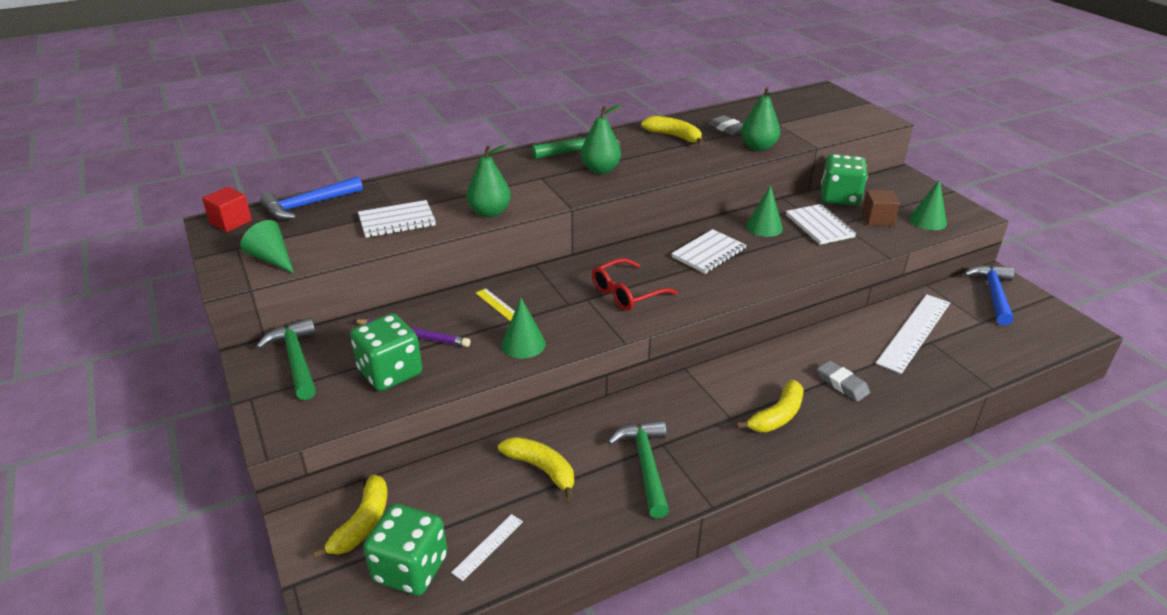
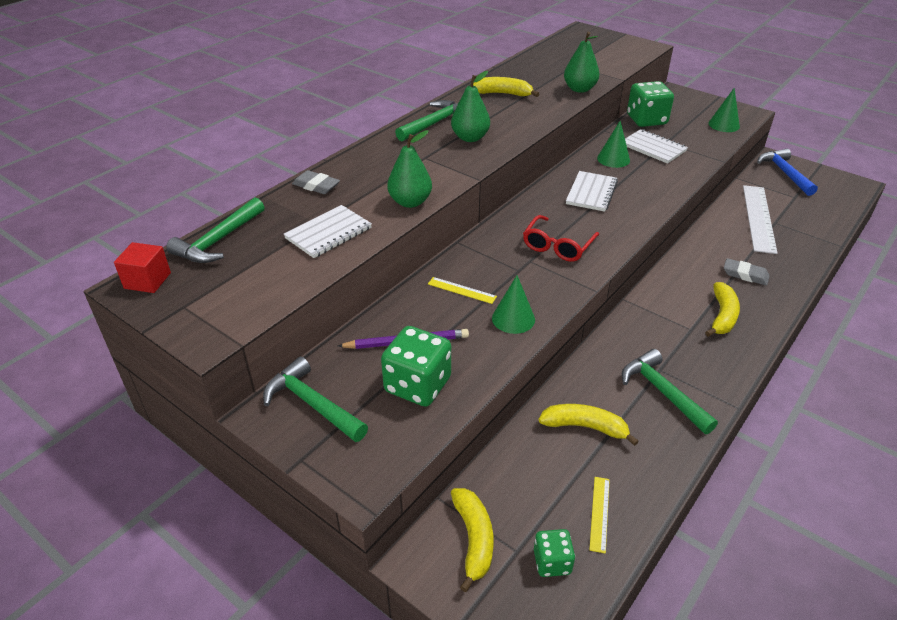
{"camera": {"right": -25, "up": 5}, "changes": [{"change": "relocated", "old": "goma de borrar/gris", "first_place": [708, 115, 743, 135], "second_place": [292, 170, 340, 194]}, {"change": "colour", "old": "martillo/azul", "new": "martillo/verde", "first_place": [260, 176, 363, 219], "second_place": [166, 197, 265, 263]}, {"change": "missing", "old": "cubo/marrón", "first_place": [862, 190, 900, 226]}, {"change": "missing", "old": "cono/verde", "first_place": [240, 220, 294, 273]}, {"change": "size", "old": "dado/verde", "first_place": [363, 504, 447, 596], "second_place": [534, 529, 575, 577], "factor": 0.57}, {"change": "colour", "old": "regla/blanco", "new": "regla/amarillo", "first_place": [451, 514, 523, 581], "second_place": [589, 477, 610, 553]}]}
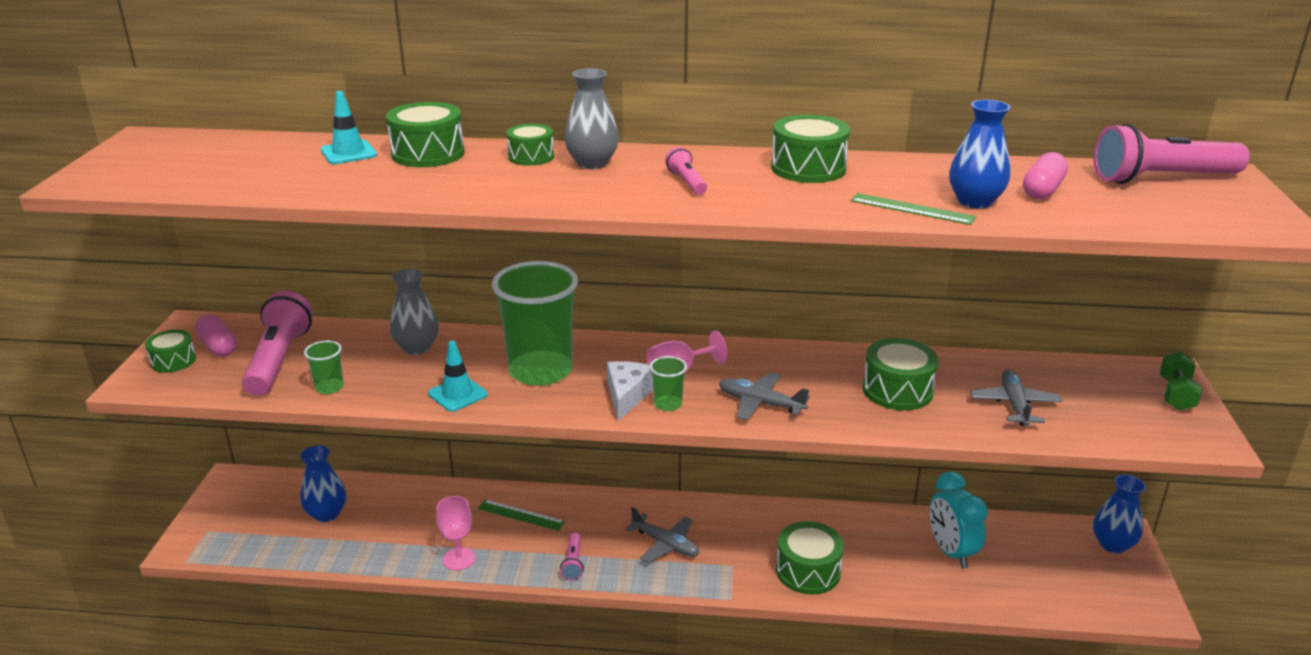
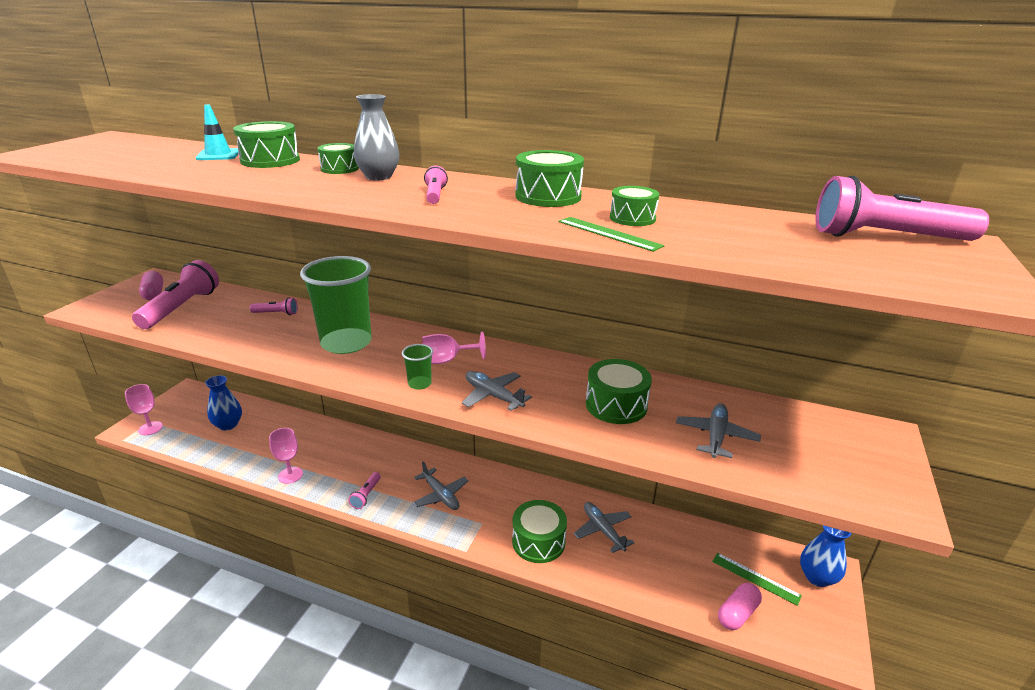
{"camera": {"right": 15, "up": 0}, "changes": [{"change": "missing", "old": "florero/azul", "first_place": [949, 100, 1010, 208]}, {"change": "relocated", "old": "cápsula/rosa", "first_place": [1023, 152, 1068, 199], "second_place": [718, 583, 762, 630]}, {"change": "exchanged", "old": "florero/gris", "new": "lámpara de mano/rosa", "first_place": [390, 269, 439, 355], "second_place": [250, 298, 298, 315]}, {"change": "relocated", "old": "tambor/verde", "first_place": [145, 329, 196, 373], "second_place": [610, 186, 659, 226]}, {"change": "missing", "old": "vaso/verde", "first_place": [304, 340, 344, 394]}, {"change": "missing", "old": "cono de tráfico/turquesa", "first_place": [428, 341, 488, 412]}, {"change": "missing", "old": "mancuerna/verde", "first_place": [1160, 352, 1202, 411]}, {"change": "missing", "old": "queso/blanco", "first_place": [607, 361, 653, 421]}, {"change": "missing", "old": "despertador/turquesa", "first_place": [930, 472, 988, 569]}, {"change": "relocated", "old": "regla/verde", "first_place": [478, 499, 565, 531], "second_place": [712, 553, 802, 606]}, {"change": "appeared", "new": "copa/rosa", "second_place": [125, 384, 163, 435]}, {"change": "appeared", "new": "avión/gris", "second_place": [574, 502, 635, 553]}]}
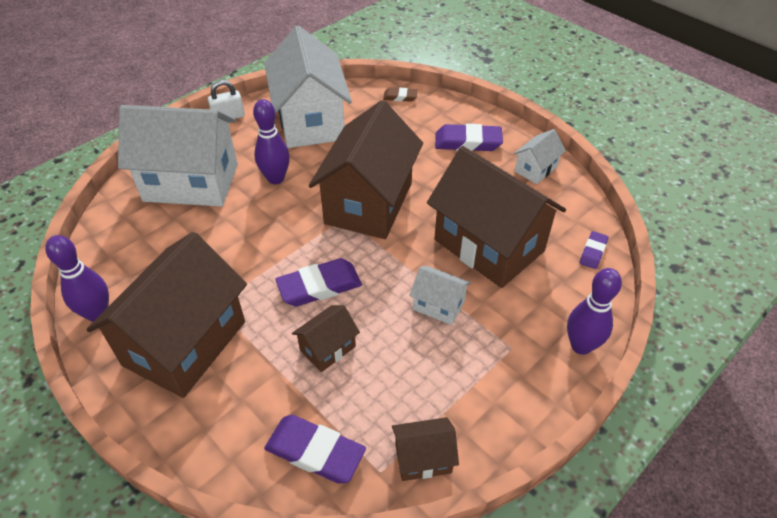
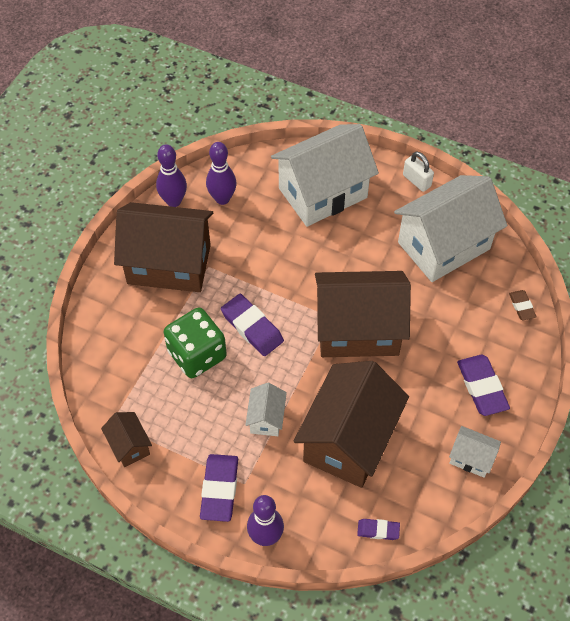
{"camera": {"right": 70, "up": 10}, "changes": [{"change": "relocated", "old": "bolo/morado", "first_place": [253, 99, 290, 184], "second_place": [206, 142, 237, 205]}, {"change": "spun", "old": "casa/blanco", "first_place": [118, 105, 238, 207], "second_place": [271, 124, 379, 227], "degrees": 75}, {"change": "exchanged", "old": "casa/marrón", "new": "dado/verde", "first_place": [292, 305, 360, 372], "second_place": [164, 307, 227, 378]}, {"change": "relocated", "old": "goma de borrar/morado", "first_place": [264, 415, 366, 484], "second_place": [200, 454, 238, 522]}]}
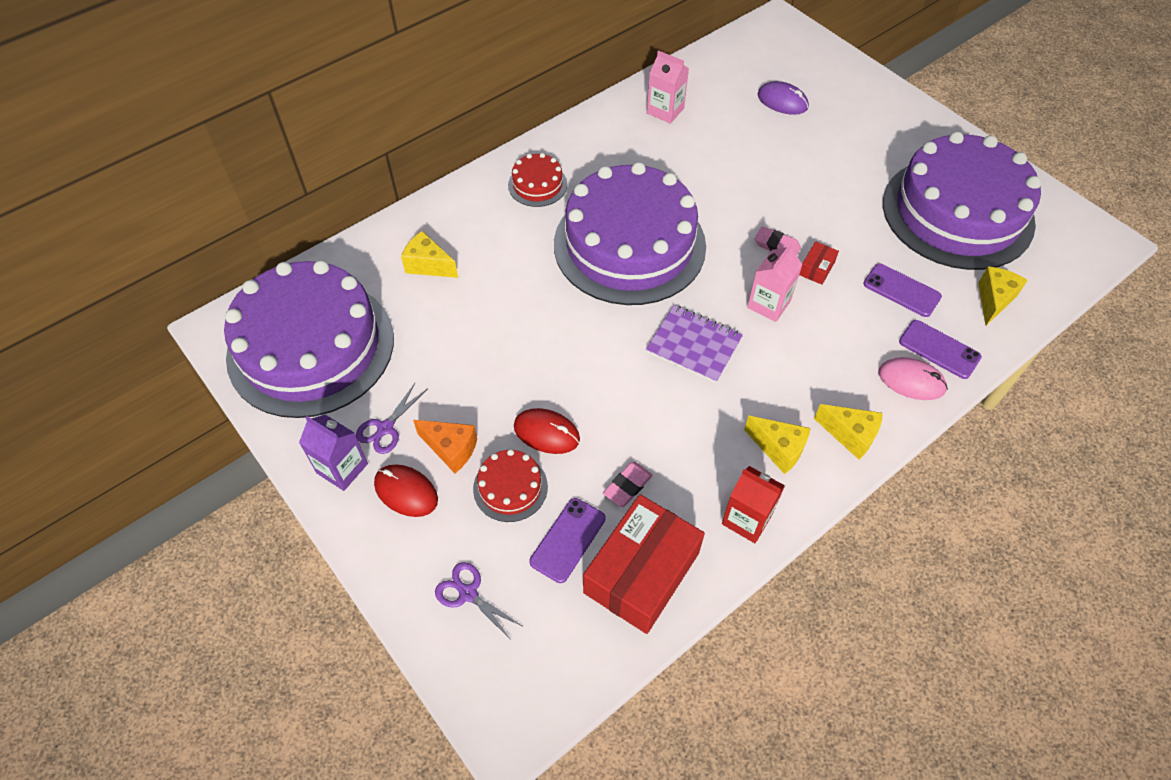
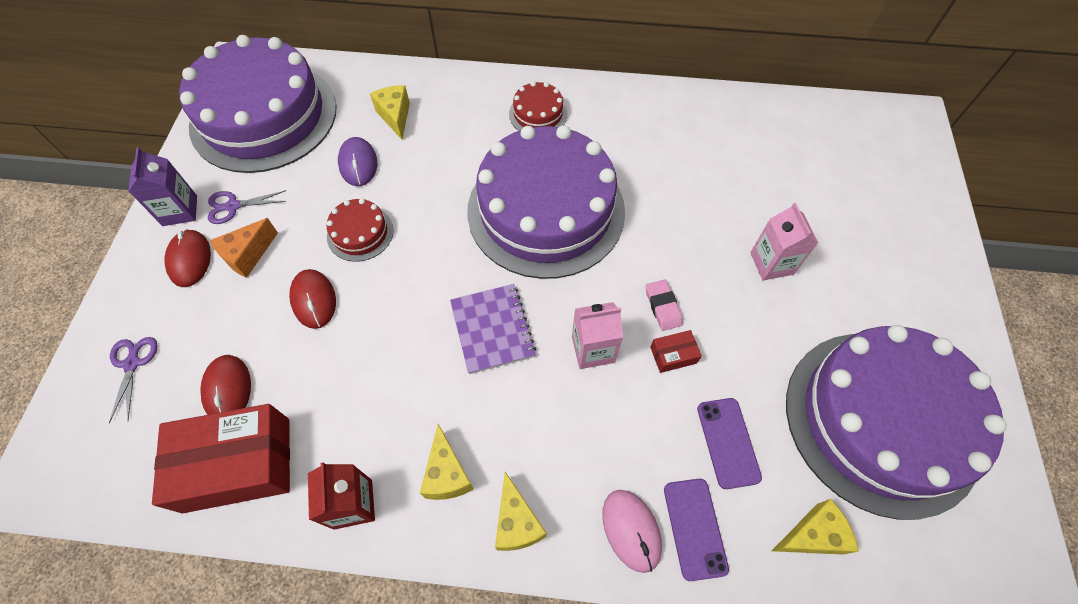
{"camera": {"right": 45, "up": 5}, "changes": [{"change": "relocated", "old": "cartón de leche/rosa", "first_place": [647, 50, 689, 124], "second_place": [750, 203, 818, 281]}, {"change": "relocated", "old": "ratón/morado", "first_place": [757, 81, 809, 115], "second_place": [338, 137, 377, 186]}, {"change": "spun", "old": "queso/naranja", "first_place": [413, 420, 477, 473], "second_place": [210, 218, 278, 278], "degrees": 60}, {"change": "relocated", "old": "tarta/rojo", "first_place": [473, 449, 548, 522], "second_place": [327, 198, 393, 262]}, {"change": "missing", "old": "goma de borrar/rosa", "first_place": [603, 462, 653, 507]}, {"change": "exchanged", "old": "móvil/morado", "new": "ratón/rojo", "first_place": [529, 498, 606, 583], "second_place": [200, 355, 251, 415]}]}
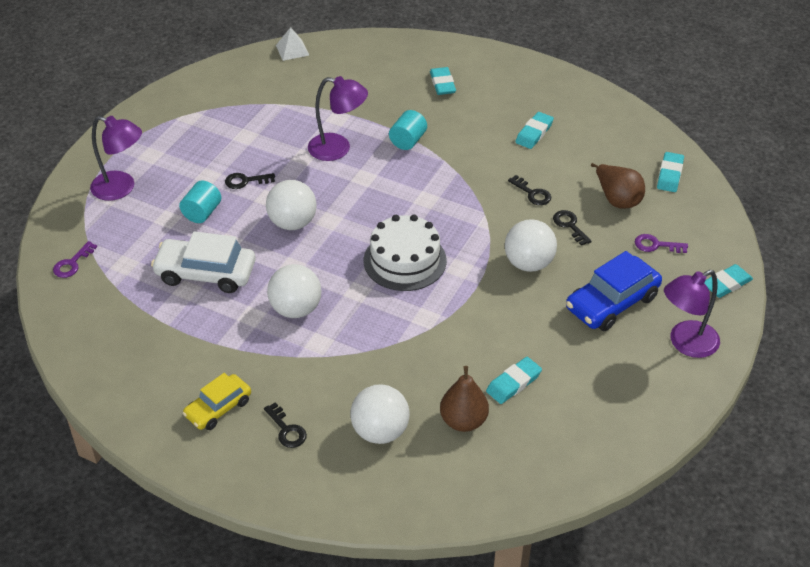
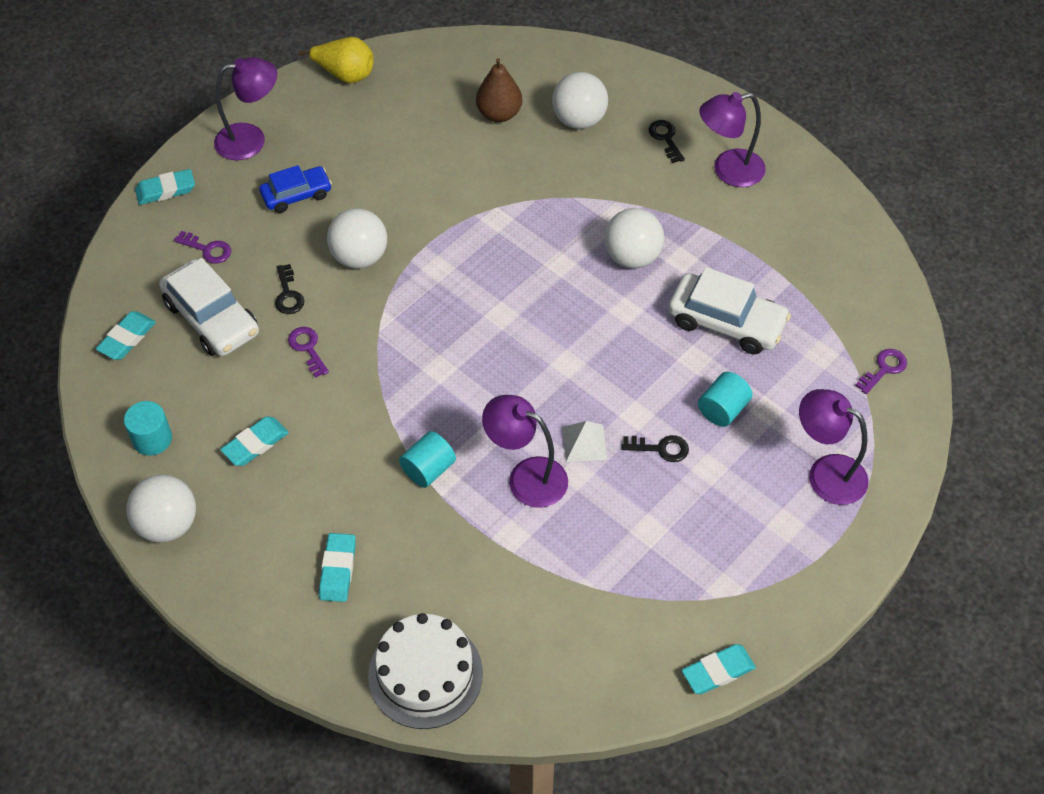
{"camera": {"right": -165, "up": 10}, "changes": [{"change": "relocated", "old": "pirámide/blanco", "first_place": [276, 27, 309, 61], "second_place": [563, 421, 607, 462]}, {"change": "exchanged", "old": "pera/marrón", "new": "coche/blanco", "first_place": [591, 163, 645, 209], "second_place": [159, 258, 259, 356]}, {"change": "colour", "old": "llave/negro", "new": "llave/morado", "first_place": [508, 175, 551, 205], "second_place": [288, 327, 329, 378]}, {"change": "relocated", "old": "pelota/blanco", "first_place": [266, 180, 317, 230], "second_place": [127, 475, 196, 543]}, {"change": "relocated", "old": "tarta/blanco", "first_place": [364, 215, 447, 291], "second_place": [368, 613, 483, 729]}, {"change": "size", "old": "coche/azul", "first_place": [566, 251, 662, 331], "second_place": [260, 165, 332, 213], "factor": 0.63}, {"change": "relocated", "old": "goma de borrar/turquesa", "first_place": [486, 357, 542, 404], "second_place": [682, 644, 756, 694]}, {"change": "exchanged", "old": "coche/amarillo", "new": "lámpara/morado", "first_place": [183, 373, 251, 430], "second_place": [699, 92, 766, 187]}, {"change": "appeared", "new": "pera/amarillo", "second_place": [299, 37, 374, 84]}, {"change": "appeared", "new": "cilindro/turquesa", "second_place": [124, 401, 172, 456]}]}
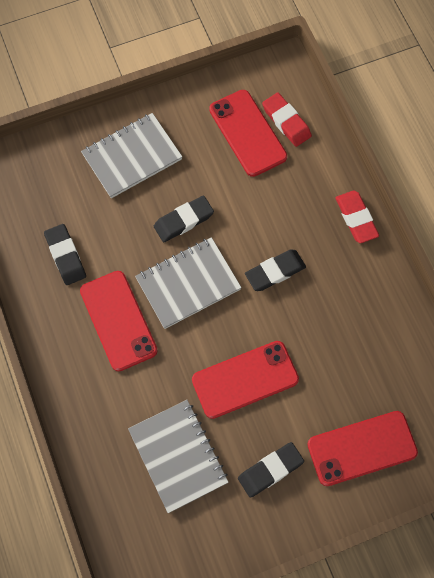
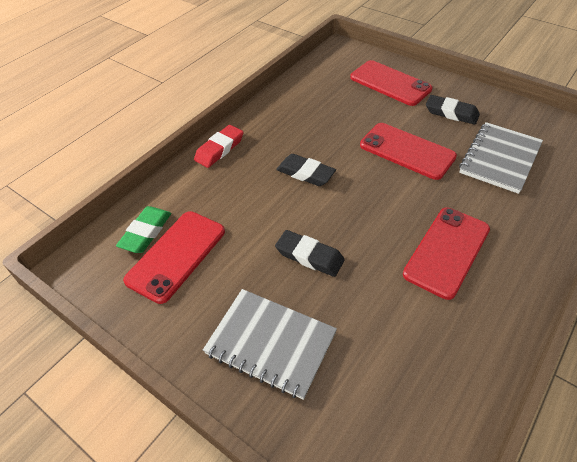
{"camera": {"right": -120, "up": -20}, "changes": [{"change": "colour", "old": "goma de borrar/rojo", "new": "goma de borrar/verde", "first_place": [262, 93, 312, 147], "second_place": [116, 206, 171, 253]}, {"change": "missing", "old": "goma de borrar/negro", "first_place": [44, 224, 86, 285]}, {"change": "missing", "old": "cuaderno/gris", "first_place": [135, 237, 242, 329]}]}
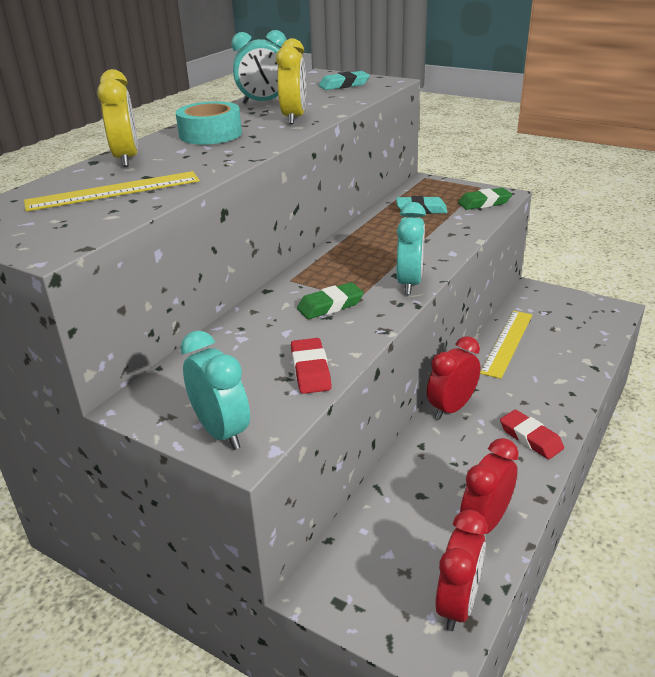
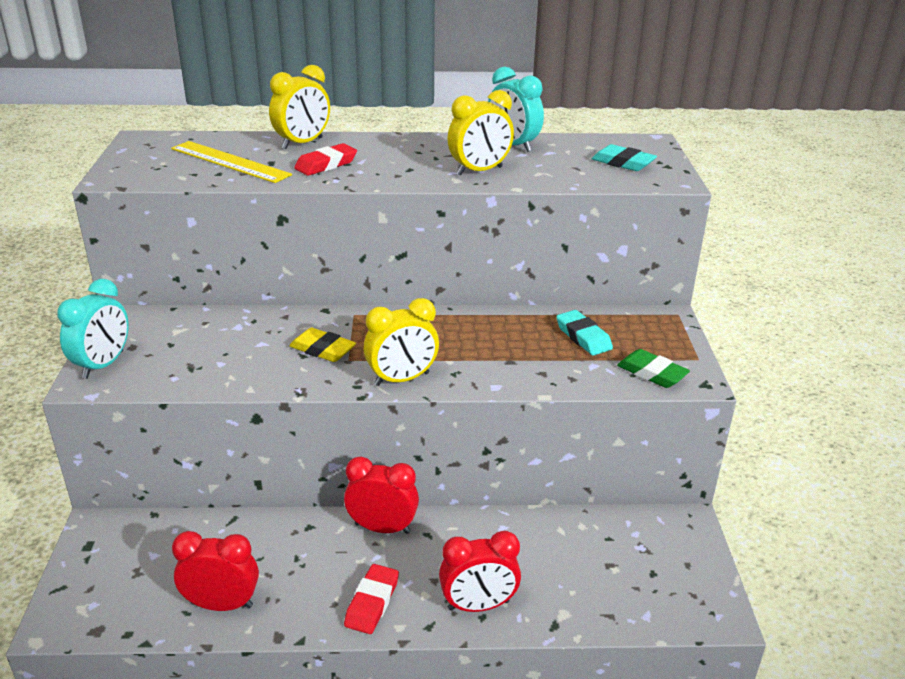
{"camera": {"right": 55, "up": 0}, "changes": [{"change": "missing", "old": "cinta adhesiva/turquesa", "first_place": [176, 101, 242, 145]}, {"change": "colour", "old": "despertador/turquesa", "new": "despertador/amarillo", "first_place": [397, 202, 426, 295], "second_place": [364, 298, 439, 386]}, {"change": "colour", "old": "goma de borrar/verde", "new": "goma de borrar/amarillo", "first_place": [297, 282, 364, 319], "second_place": [289, 328, 356, 362]}, {"change": "missing", "old": "regla/amarillo", "first_place": [480, 311, 532, 379]}, {"change": "relocated", "old": "goma de borrar/rojo", "first_place": [291, 338, 332, 394], "second_place": [294, 143, 357, 176]}, {"change": "relocated", "old": "despertador/rojo", "first_place": [435, 510, 487, 631], "second_place": [439, 531, 521, 612]}]}
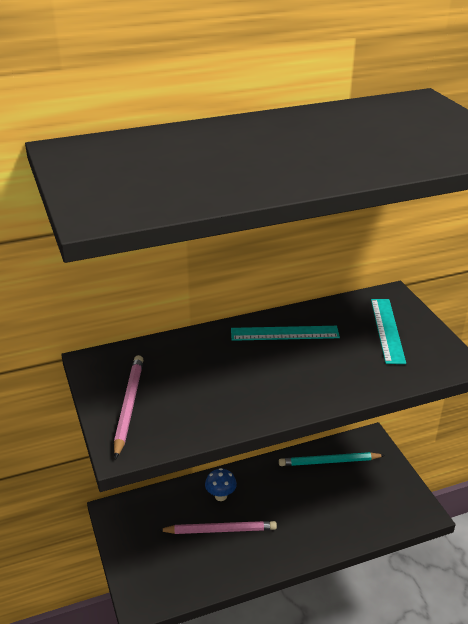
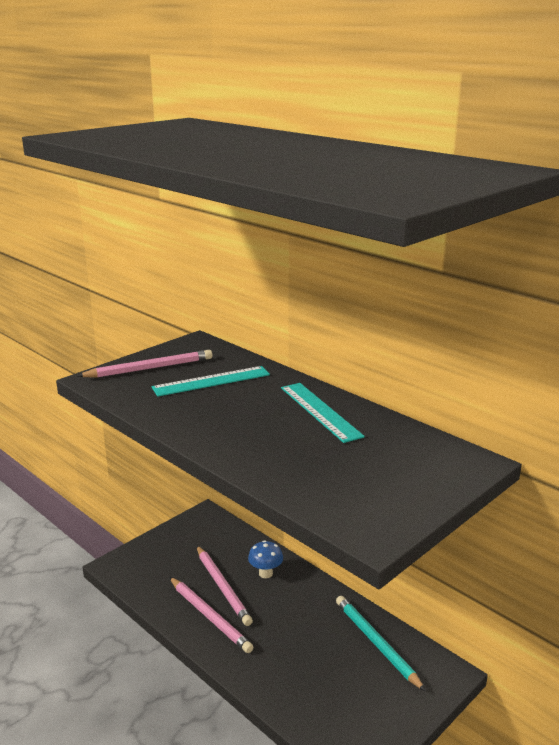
{"camera": {"right": 65, "up": -10}, "changes": [{"change": "relocated", "old": "regla/turquesa", "first_place": [371, 299, 406, 364], "second_place": [152, 366, 270, 397]}, {"change": "appeared", "new": "lápiz/rosa", "second_place": [169, 577, 253, 653]}]}
